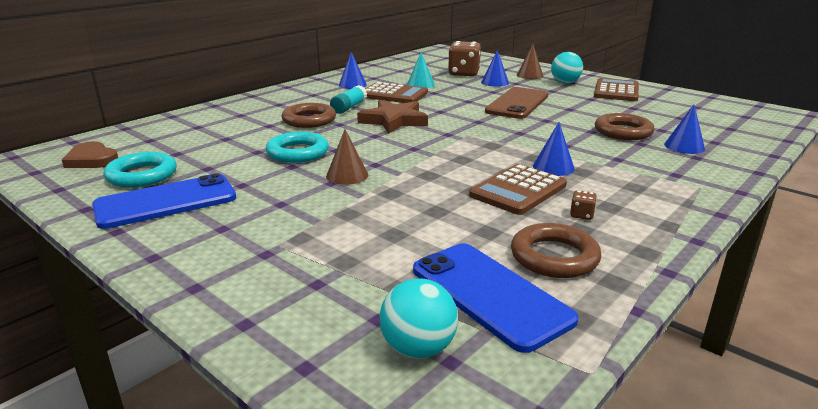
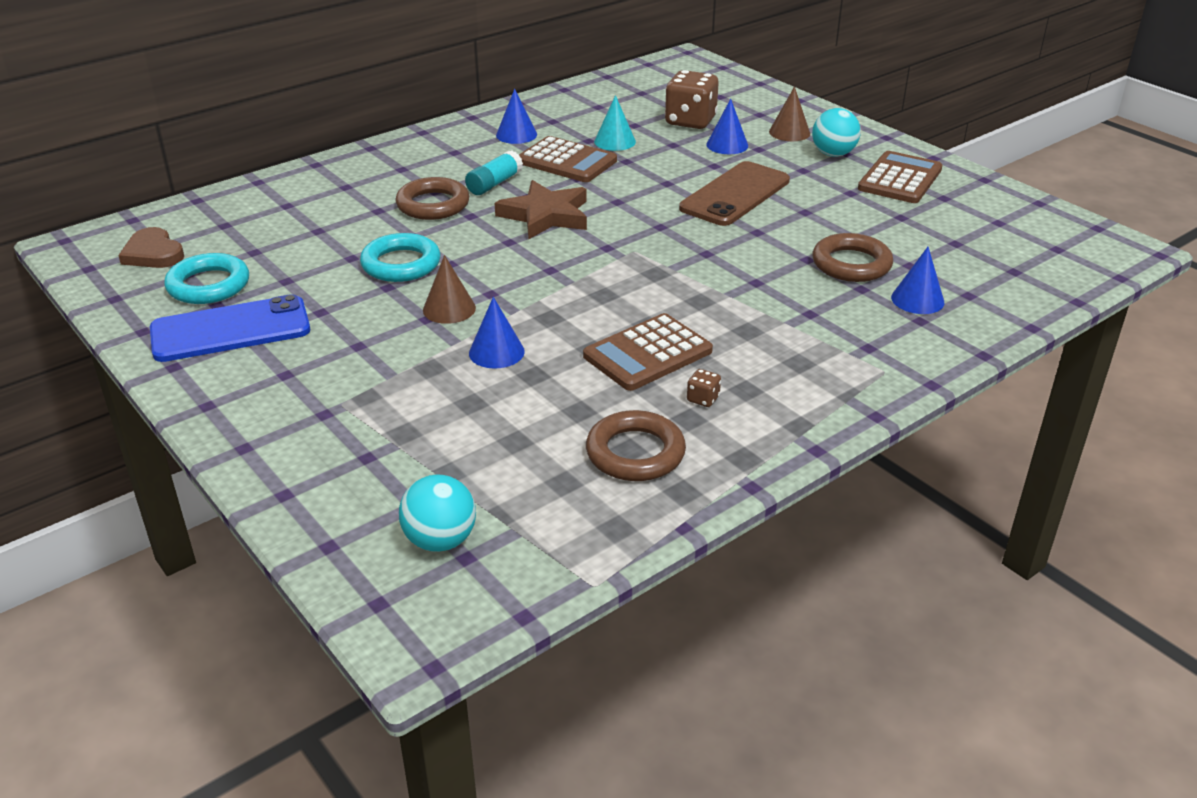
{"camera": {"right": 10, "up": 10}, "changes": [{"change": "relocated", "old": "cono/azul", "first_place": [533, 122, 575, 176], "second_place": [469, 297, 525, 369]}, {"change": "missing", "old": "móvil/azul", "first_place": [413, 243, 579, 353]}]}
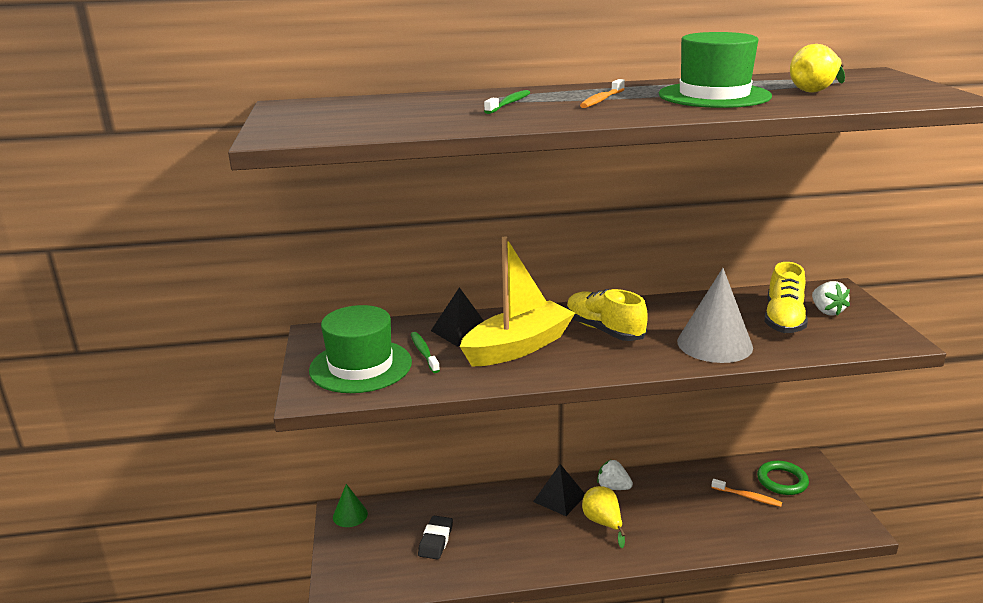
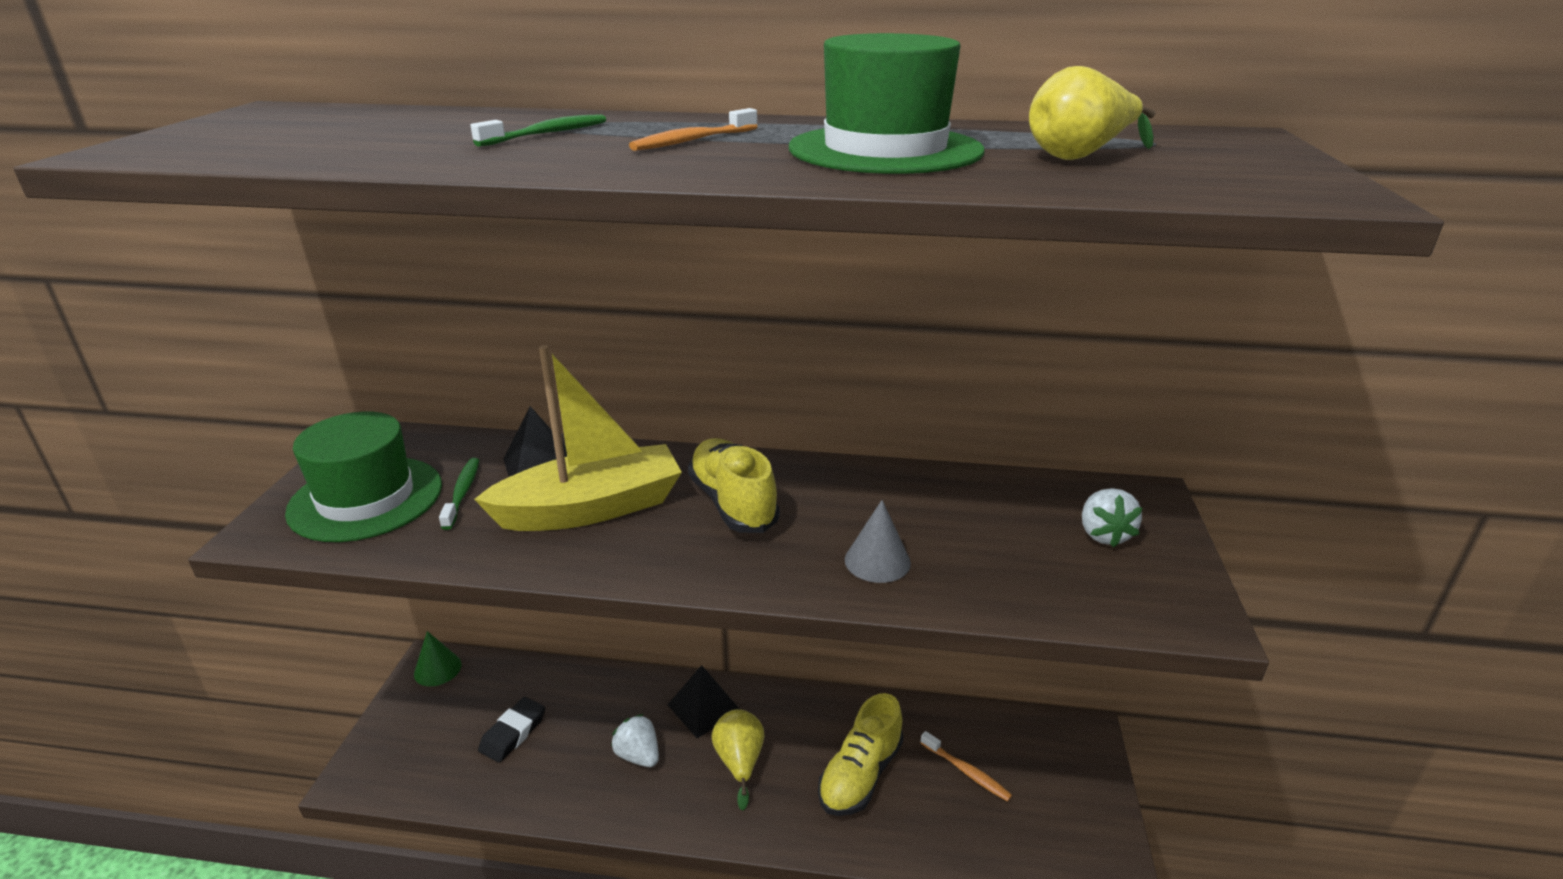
{"camera": {"right": 15, "up": 5}, "changes": [{"change": "relocated", "old": "zapato/amarillo", "first_place": [765, 262, 808, 333], "second_place": [818, 693, 904, 816]}, {"change": "size", "old": "cono/gris", "first_place": [677, 268, 753, 363], "second_place": [845, 500, 911, 583], "factor": 0.56}, {"change": "relocated", "old": "fresa/blanco", "first_place": [597, 460, 633, 490], "second_place": [611, 714, 659, 767]}, {"change": "missing", "old": "anillo/verde", "first_place": [757, 461, 809, 495]}]}
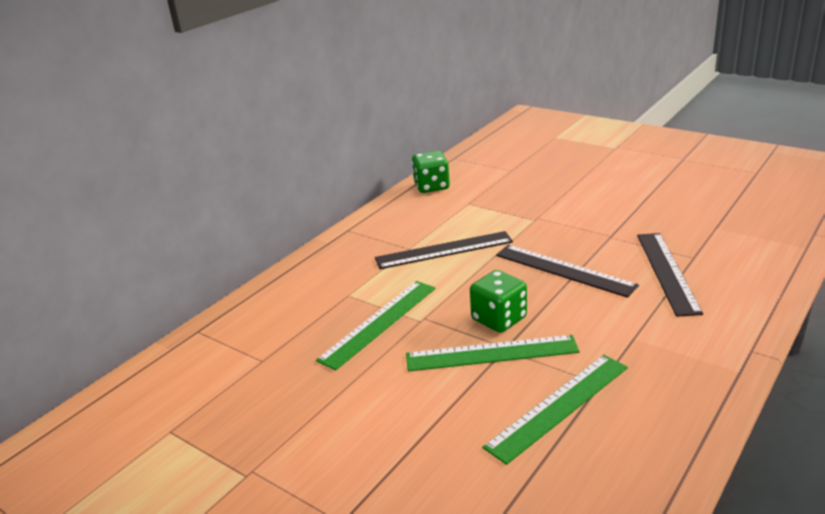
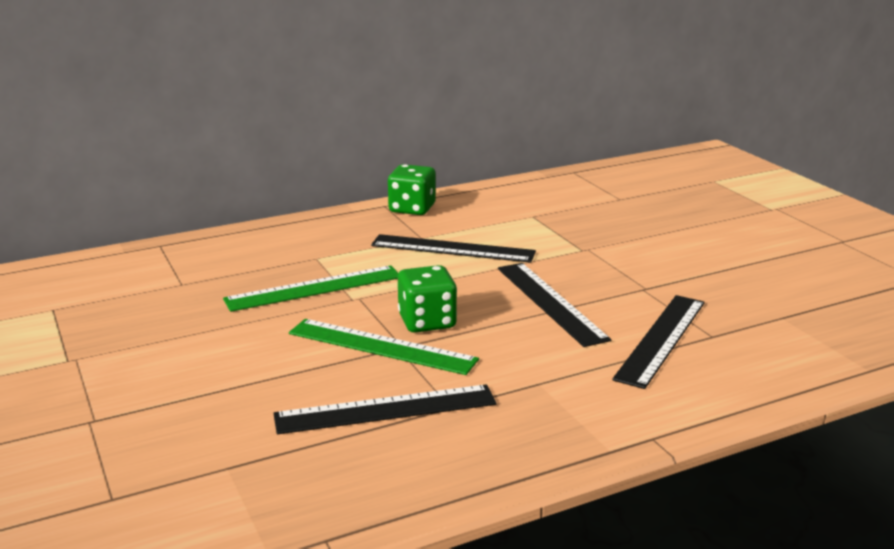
{"camera": {"right": 25, "up": -5}, "changes": [{"change": "relocated", "old": "dado/verde", "first_place": [412, 151, 450, 193], "second_place": [388, 164, 436, 215]}, {"change": "colour", "old": "regla/verde", "new": "regla/negro", "first_place": [483, 355, 628, 465], "second_place": [273, 384, 496, 434]}]}
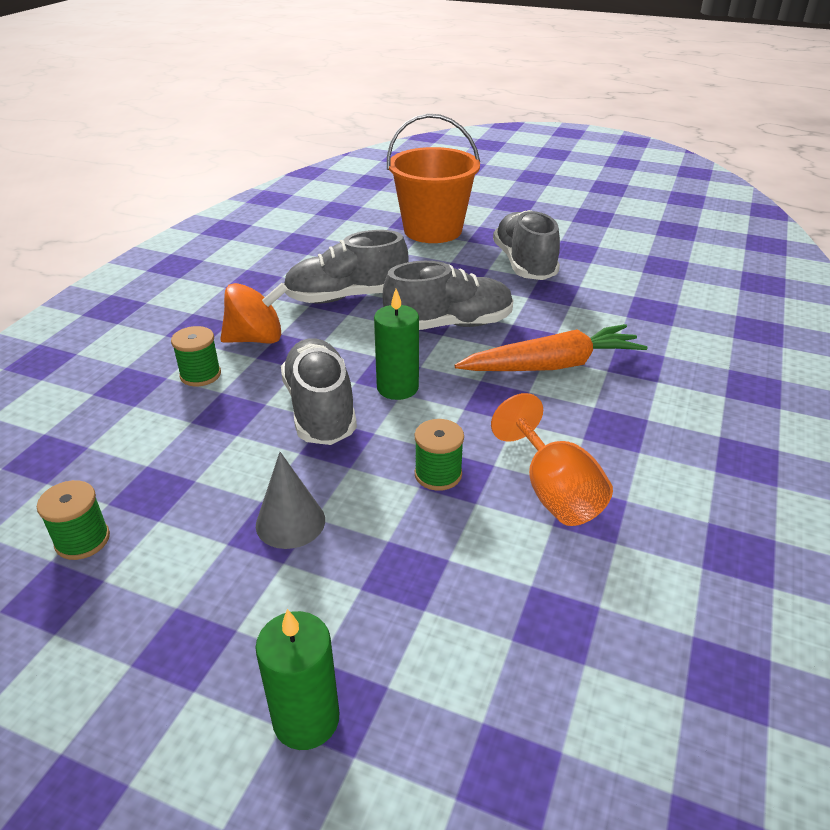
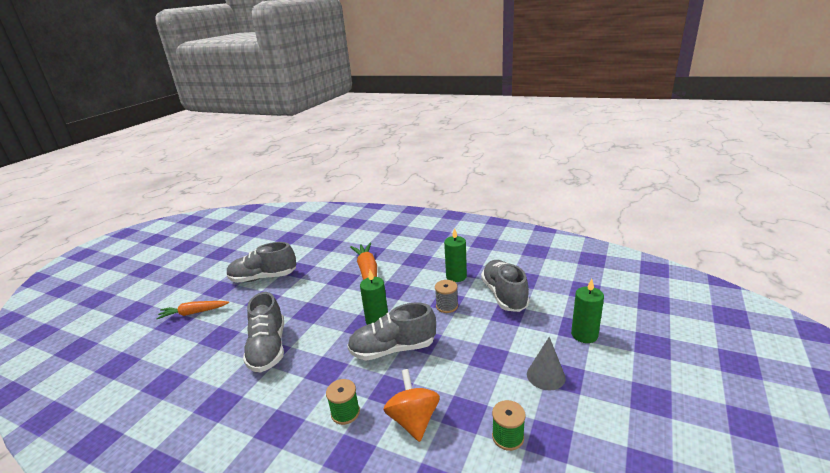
{"camera": {"right": -85, "up": -10}, "changes": [{"change": "exchanged", "old": "balde/naranja", "new": "zanahoria/naranja", "first_place": [387, 114, 480, 243], "second_place": [156, 301, 229, 319]}, {"change": "relocated", "old": "zapato/gris", "first_place": [383, 261, 514, 330], "second_place": [481, 260, 530, 312]}, {"change": "relocated", "old": "peonza/naranja", "first_place": [220, 283, 288, 344], "second_place": [383, 369, 440, 442]}, {"change": "exchanged", "old": "copa/naranja", "new": "vela/verde", "first_place": [491, 393, 613, 526], "second_place": [444, 228, 467, 282]}, {"change": "colour", "old": "carrete/verde", "new": "carrete/gris", "first_place": [415, 419, 464, 491], "second_place": [435, 280, 458, 313]}, {"change": "relocated", "old": "cono/gris", "first_place": [256, 452, 325, 549], "second_place": [527, 337, 566, 390]}]}
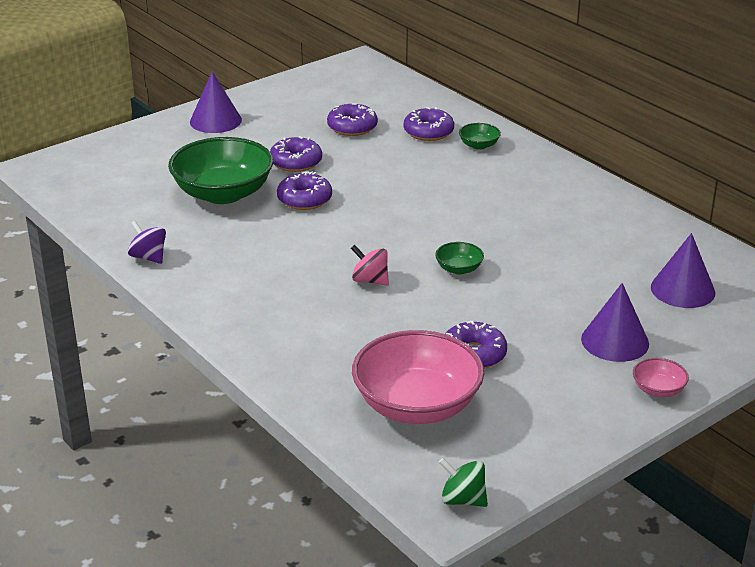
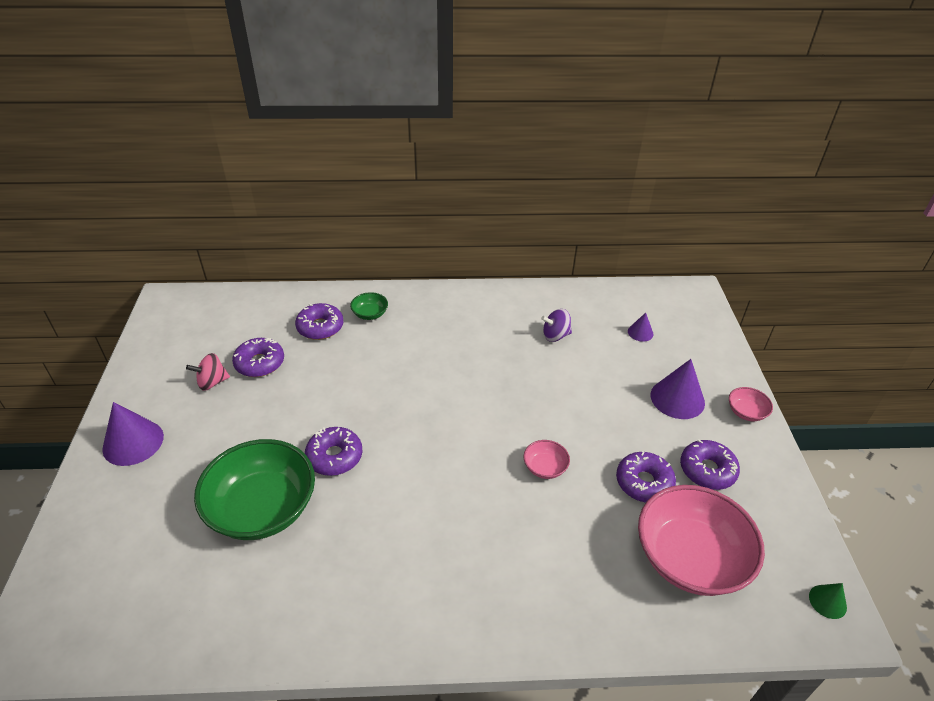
{"camera": {"right": -55, "up": 10}, "changes": [{"change": "relocated", "old": "rosquilla/morado", "first_place": [270, 136, 322, 172], "second_place": [680, 439, 740, 490]}, {"change": "relocated", "old": "peonza/morado", "first_place": [128, 221, 166, 264], "second_place": [541, 309, 572, 342]}, {"change": "size", "old": "cono/morado", "first_place": [651, 233, 715, 308], "second_place": [628, 313, 654, 342], "factor": 0.53}, {"change": "missing", "old": "cuenco/verde", "first_place": [435, 242, 484, 275]}, {"change": "relocated", "old": "peonza/rosa", "first_place": [351, 245, 389, 286], "second_place": [186, 353, 230, 391]}, {"change": "exchanged", "old": "peonza/verde", "new": "cono/verde", "first_place": [438, 458, 488, 507], "second_place": [809, 583, 847, 619]}, {"change": "appeared", "new": "cuenco/rosa", "second_place": [524, 440, 570, 479]}]}
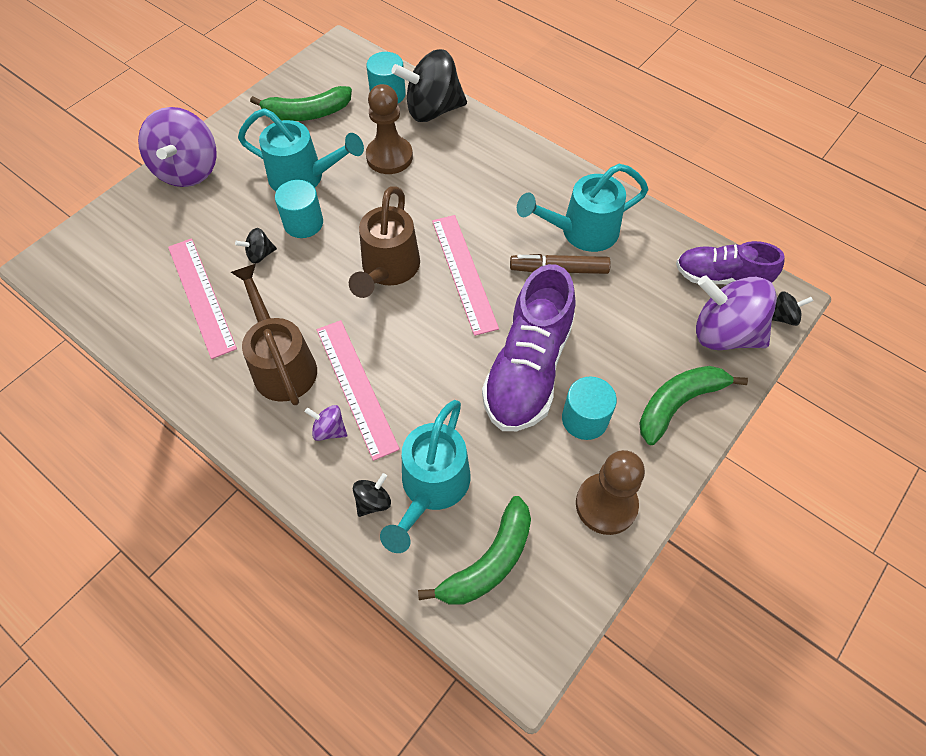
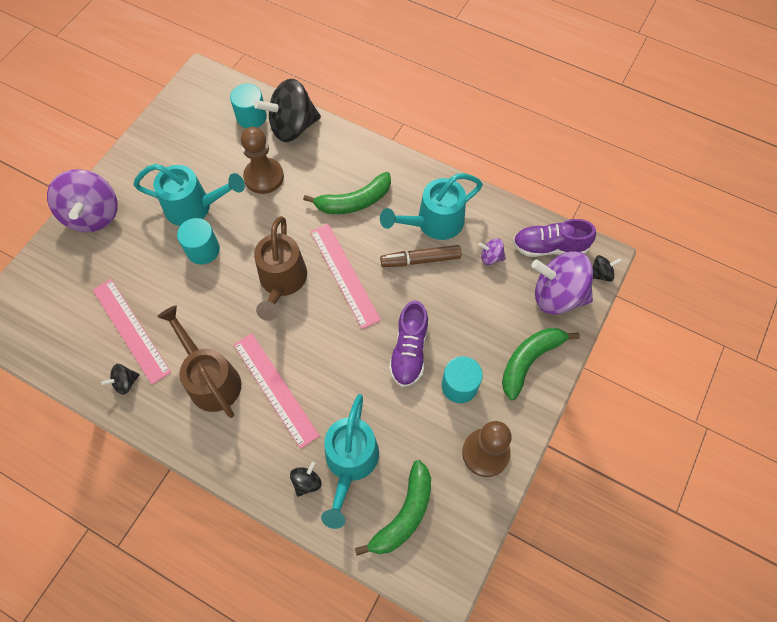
{"camera": {"right": -10, "up": 5}, "changes": [{"change": "relocated", "old": "plátano/verde", "first_place": [250, 86, 352, 121], "second_place": [303, 172, 391, 214]}, {"change": "relocated", "old": "peonza/negro", "first_place": [235, 228, 277, 264], "second_place": [101, 364, 140, 395]}, {"change": "size", "old": "zapato/morado", "first_place": [482, 264, 576, 431], "second_place": [389, 300, 428, 387], "factor": 0.63}, {"change": "relocated", "old": "peonza/morado", "first_place": [305, 405, 347, 441], "second_place": [478, 238, 506, 265]}]}
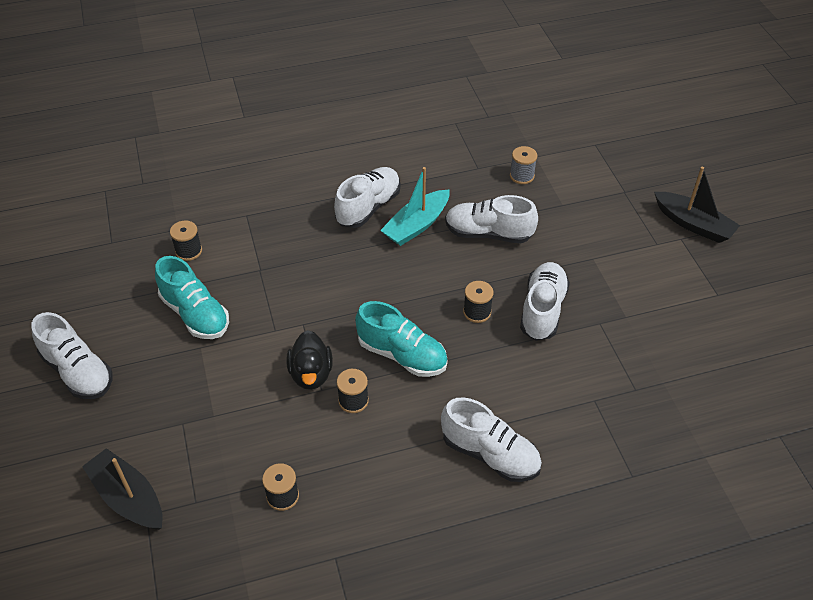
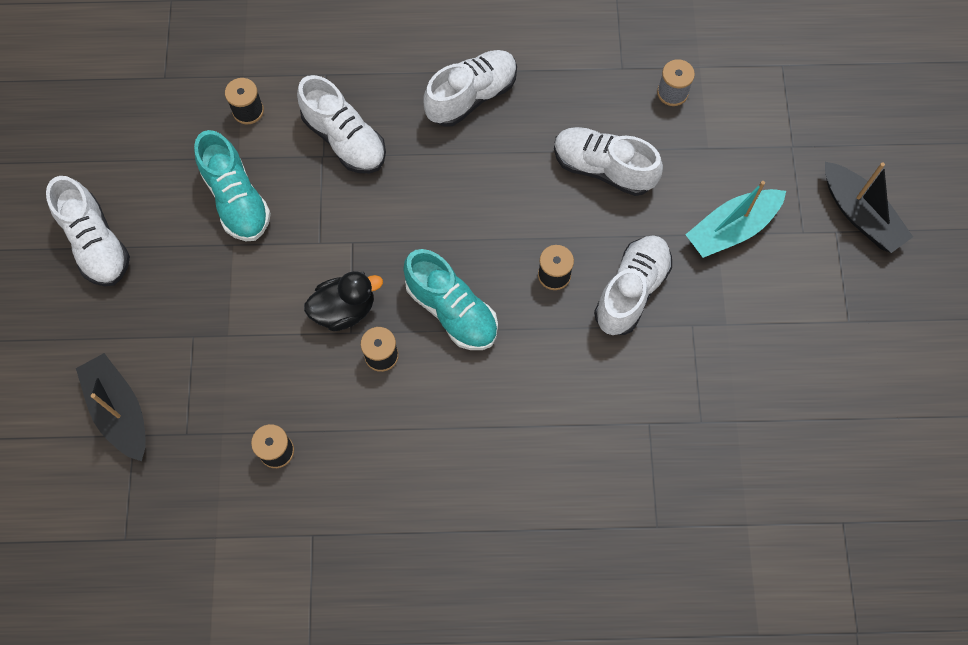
{"camera": {"right": 15, "up": 20}, "changes": [{"change": "relocated", "old": "barco/turquesa", "first_place": [380, 167, 450, 246], "second_place": [685, 181, 786, 258]}, {"change": "spun", "old": "pato/negro", "first_place": [286, 330, 333, 390], "second_place": [304, 271, 383, 331], "degrees": -120}, {"change": "relocated", "old": "zapato/blanco", "first_place": [441, 397, 542, 482], "second_place": [297, 75, 386, 173]}]}
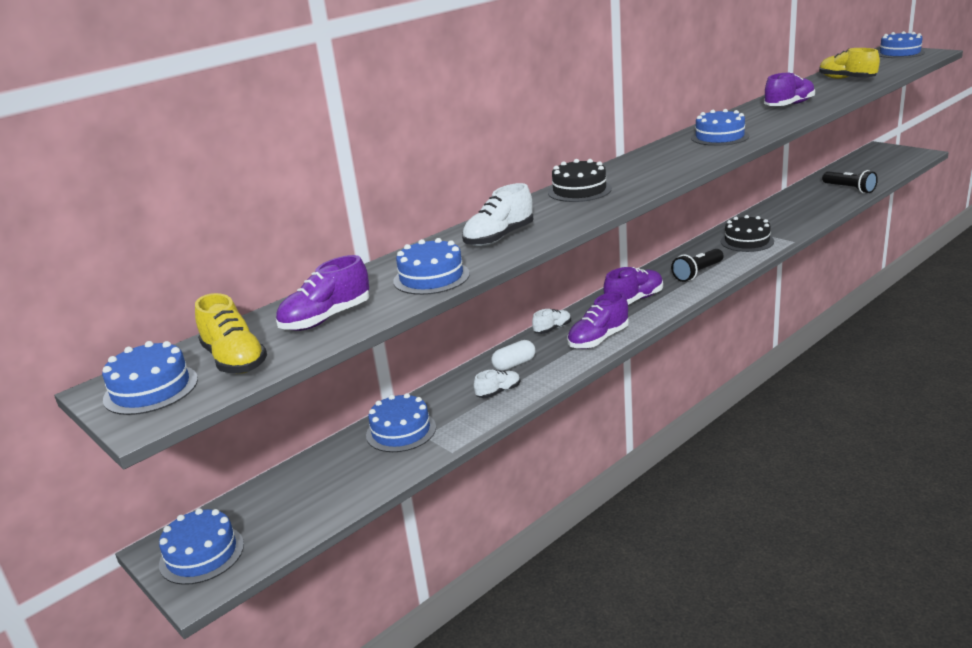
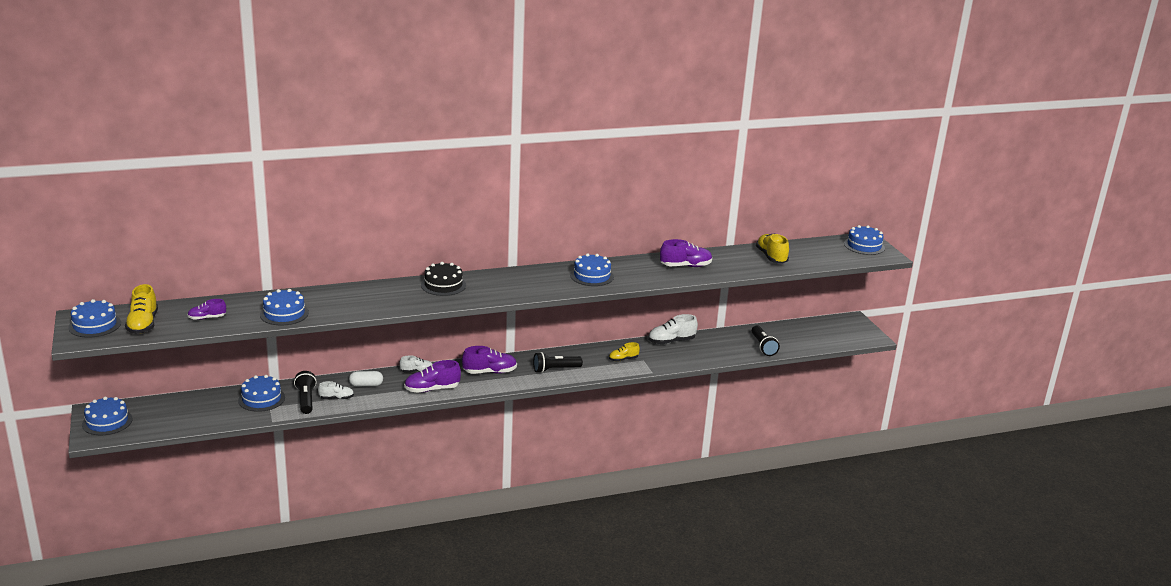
{"camera": {"right": 20, "up": 0}, "changes": [{"change": "relocated", "old": "zapato/blanco", "first_place": [462, 183, 533, 247], "second_place": [648, 314, 698, 345]}, {"change": "exchanged", "old": "tarta/negro", "new": "zapato/amarillo", "first_place": [721, 215, 774, 252], "second_place": [609, 342, 640, 362]}, {"change": "size", "old": "zapato/morado", "first_place": [276, 255, 369, 331], "second_place": [187, 299, 226, 320], "factor": 0.6}, {"change": "appeared", "new": "lámpara de mano/negro", "second_place": [294, 371, 317, 414]}]}
